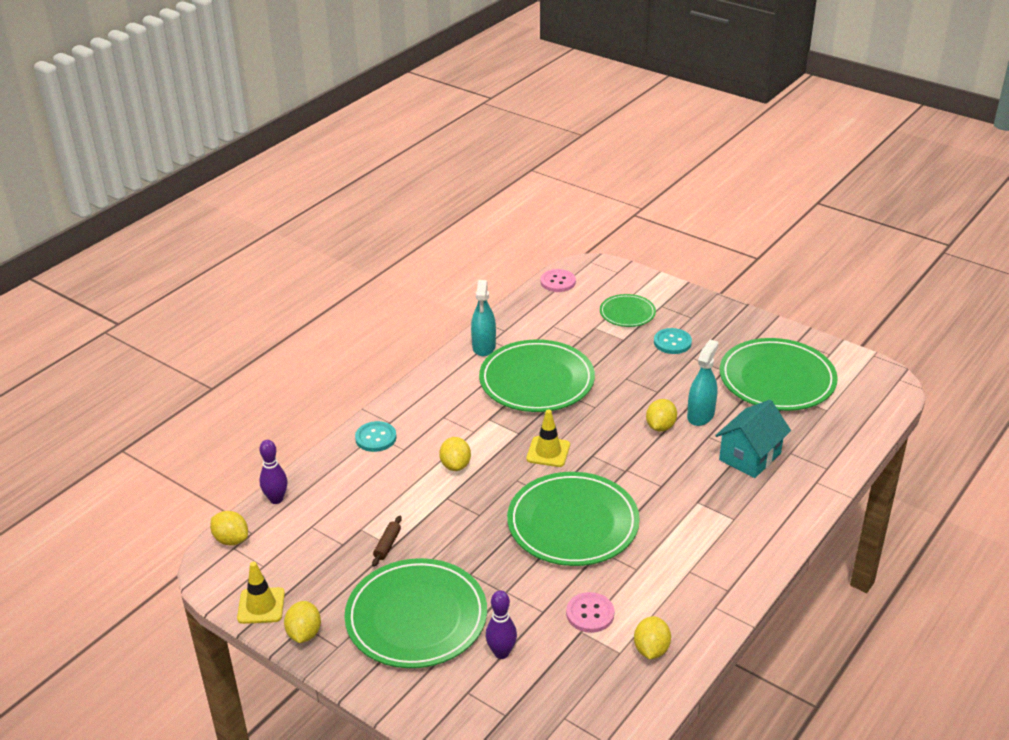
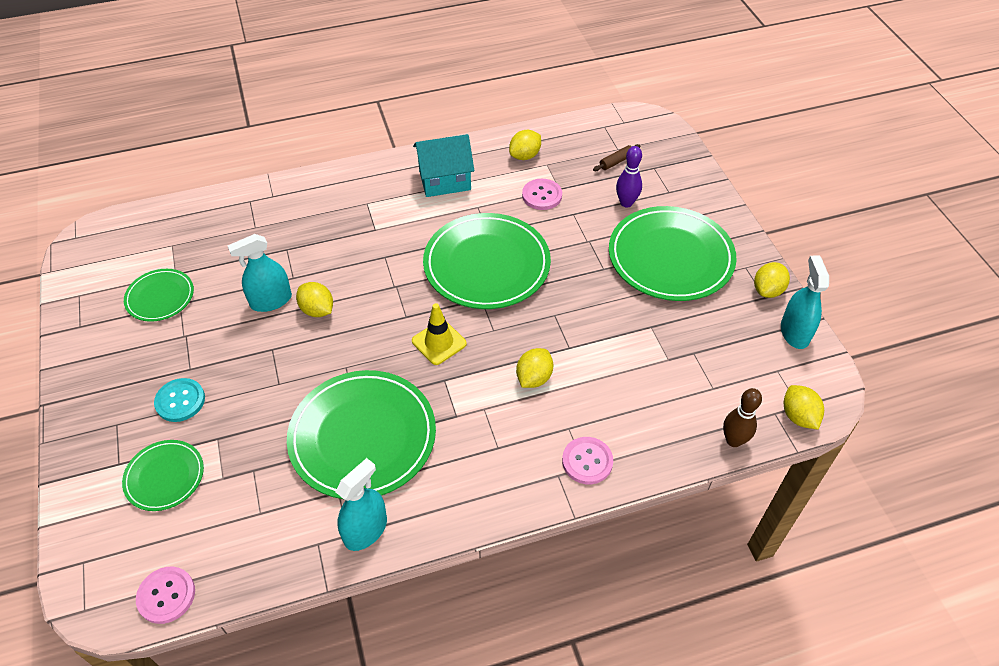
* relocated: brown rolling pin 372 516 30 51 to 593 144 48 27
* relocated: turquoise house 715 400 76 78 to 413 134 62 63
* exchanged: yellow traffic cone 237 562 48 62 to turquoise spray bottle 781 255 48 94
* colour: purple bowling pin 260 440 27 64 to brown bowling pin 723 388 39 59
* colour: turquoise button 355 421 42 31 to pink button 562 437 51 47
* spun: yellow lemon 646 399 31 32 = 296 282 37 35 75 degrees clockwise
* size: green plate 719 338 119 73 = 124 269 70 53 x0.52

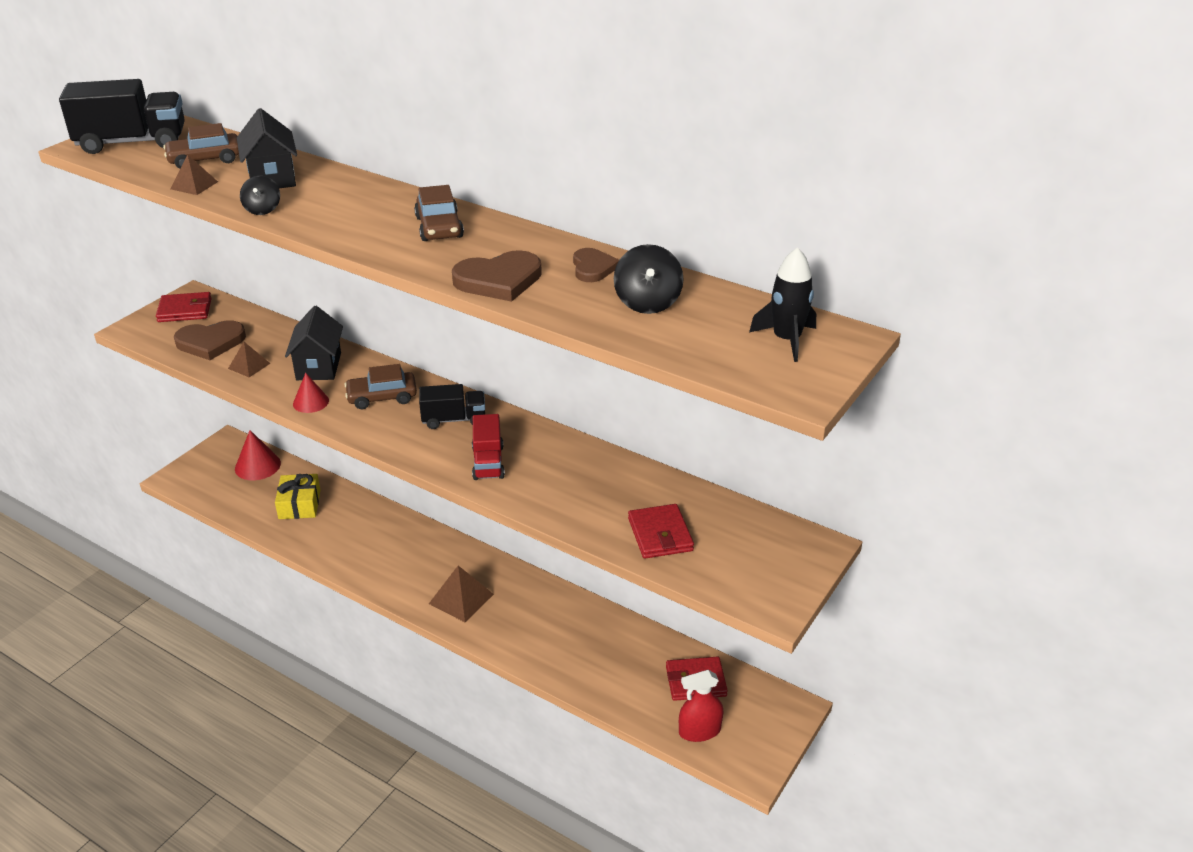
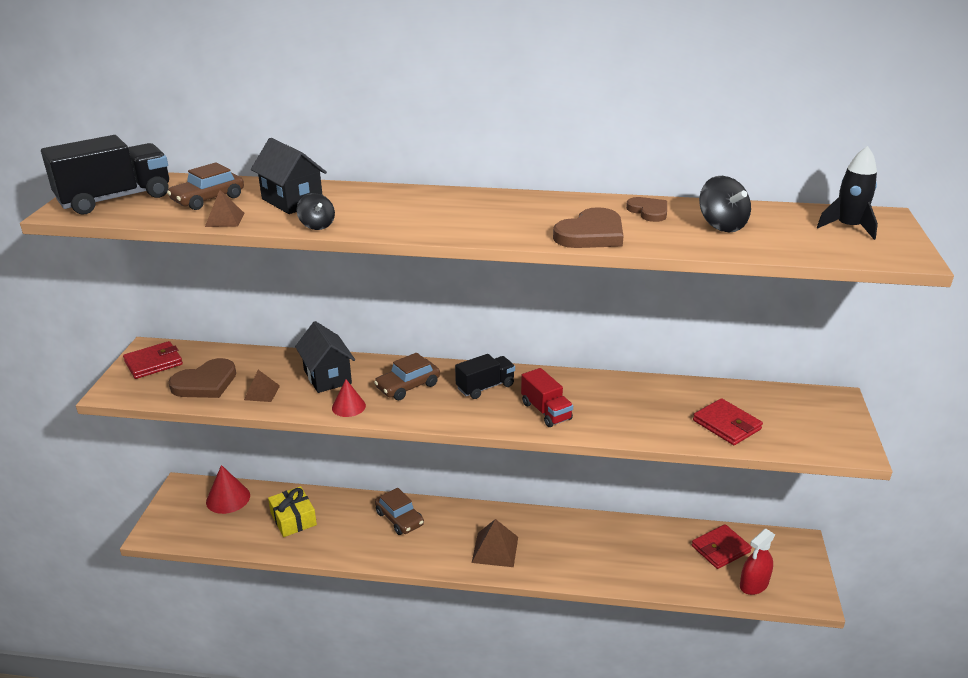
* relocated: brown car 414 185 50 56 to 375 488 49 47

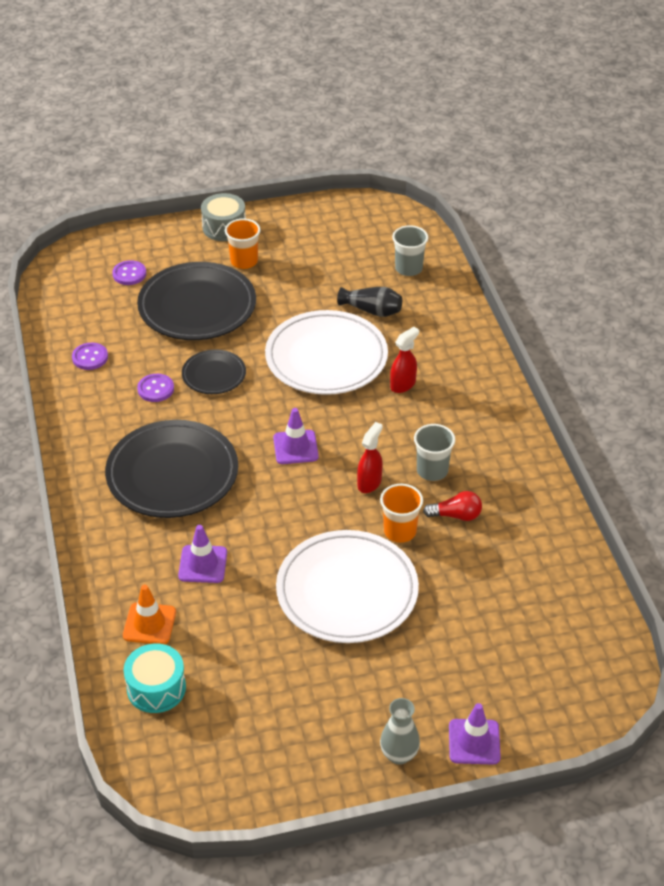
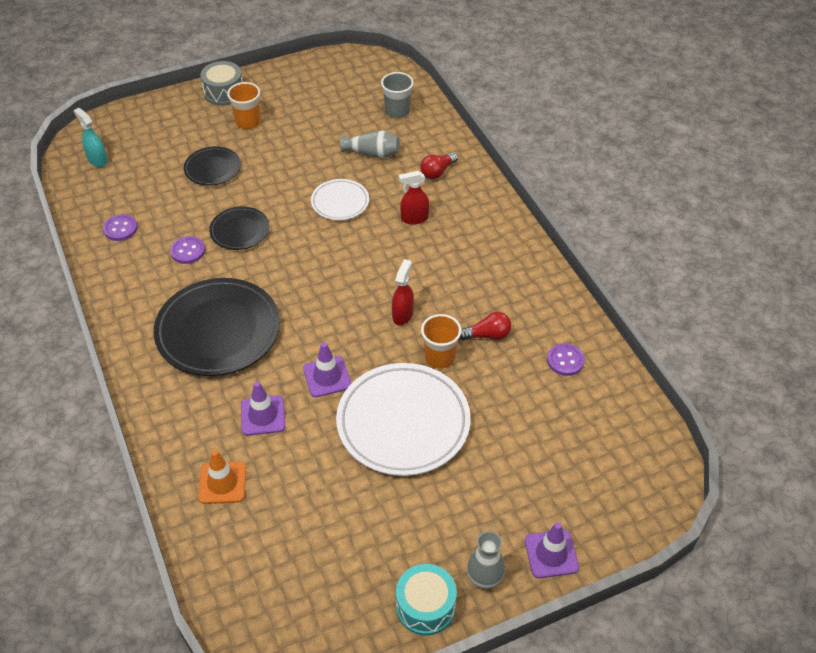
* missing: grey cup 414 424 41 57
* appeared: turquoise spray bottle 74 108 34 59
* appeared: red light bulb 420 152 38 27
* relocated: purple button 112 260 34 25 to 547 343 38 33
* relocated: turquoise drum 124 644 62 69 to 396 564 61 71
* relocated: purple traffic cone 273 408 46 56 to 303 342 48 55
* colour: black vase 337 287 65 30 to grey vase 340 130 59 28
* spun: red spray bottle 390 327 29 66 = 399 171 30 53 135 degrees counterclockwise
* size: black plate 137 262 119 78 = 184 146 57 40 x0.52
* size: white plate 265 310 123 85 = 311 179 58 41 x0.52

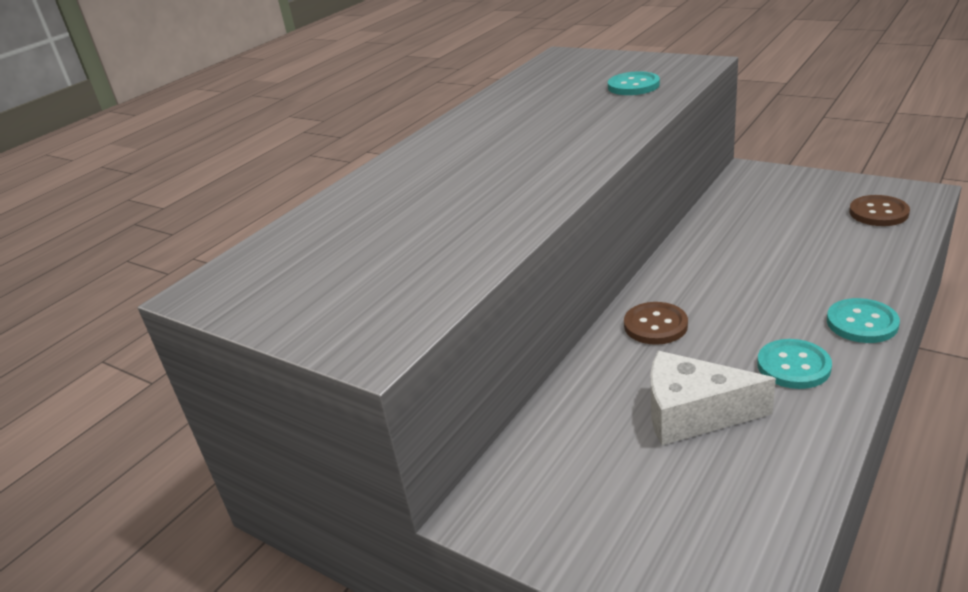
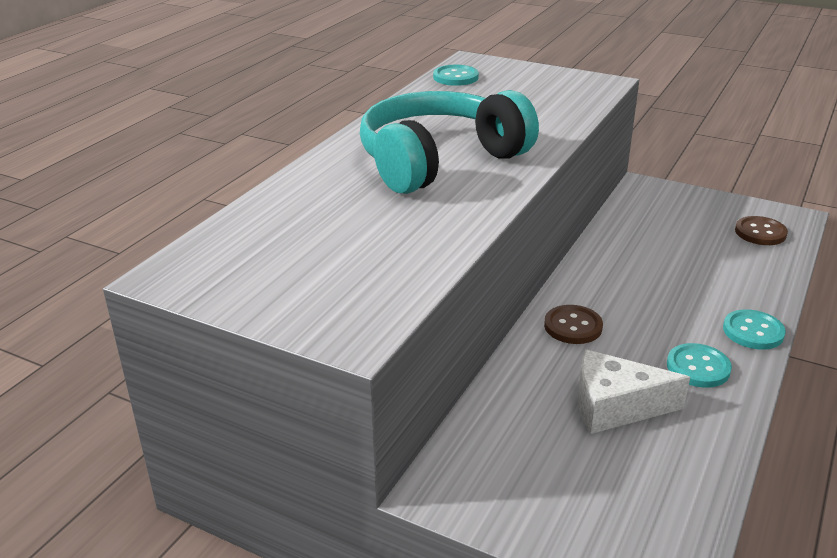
* appeared: turquoise headphones 360 90 179 104
* relocated: turquoise button 608 71 52 24 to 433 65 46 21

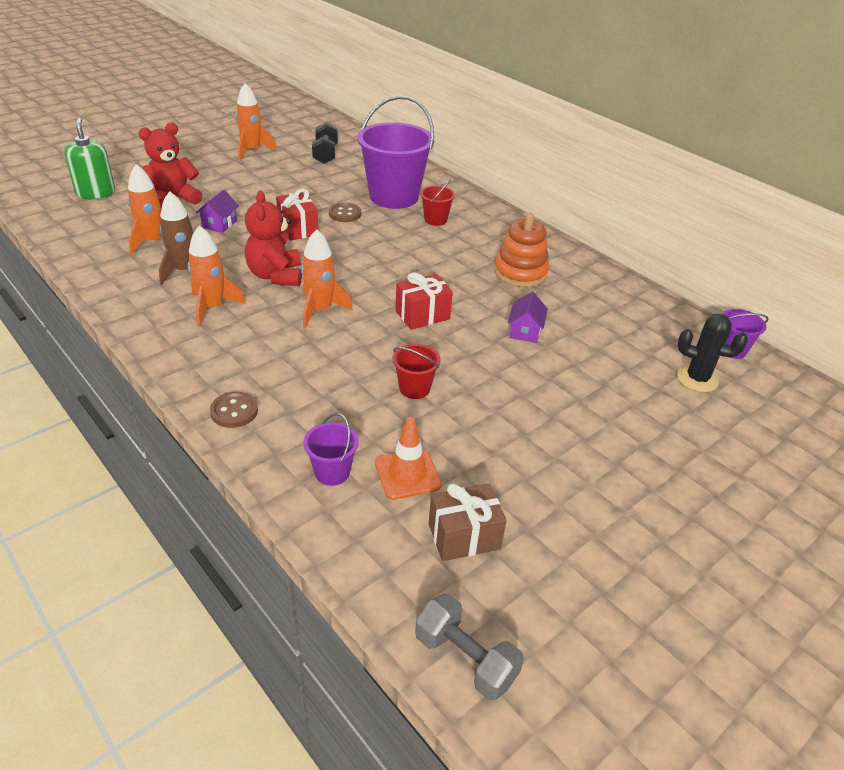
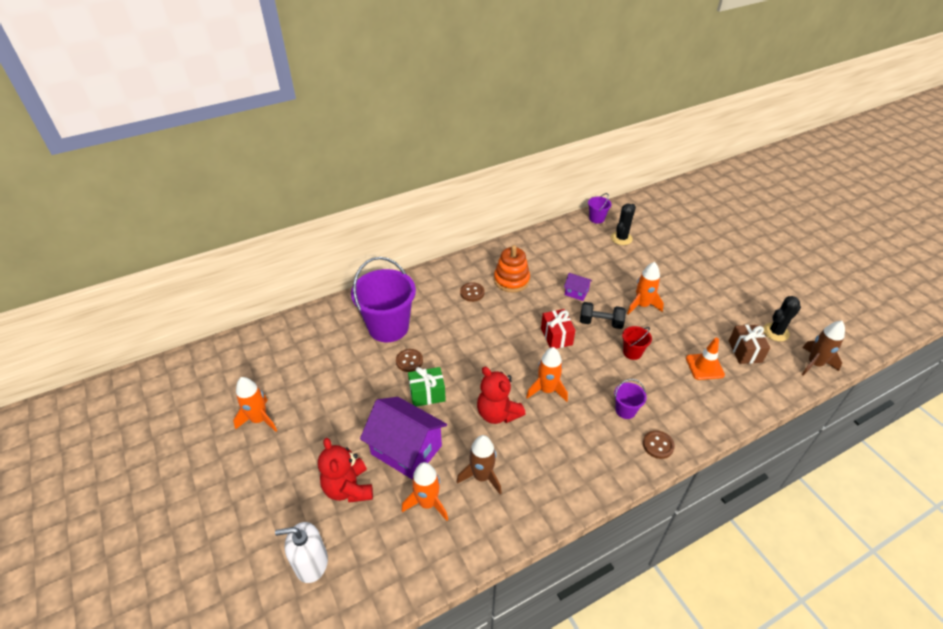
* missing: red bucket 420 180 35 46
* appeared: brown button 460 282 25 20
* appeared: black cactus 763 296 38 46
* relocated: orange rocket 188 225 57 101 to 627 262 37 53
* relocated: purple bucket 303 413 56 73 to 614 379 33 40
* relocated: black dumbbell 312 122 26 42 to 580 302 46 27
* exchanged: grey dumbbell 415 594 109 106 to brown rocket 802 321 43 55
* colour: green soap dispenser 64 118 51 81 to white soap dispenser 275 522 53 61
* colour: red gift 276 189 42 52 to green gift 408 367 38 40
* spun: red teddy bear 245 191 57 95 = 477 367 49 57 45 degrees clockwise
* size: purple house 196 190 43 43 = 360 397 87 83 x2.20

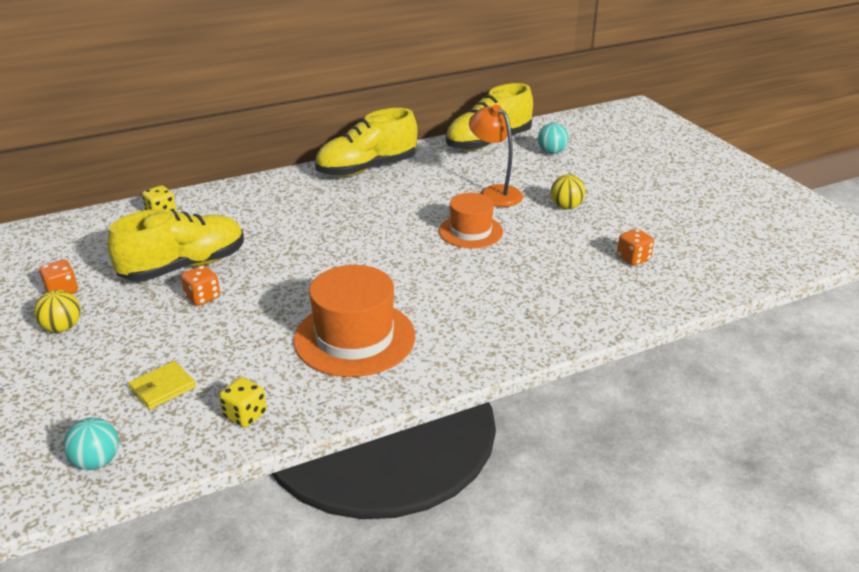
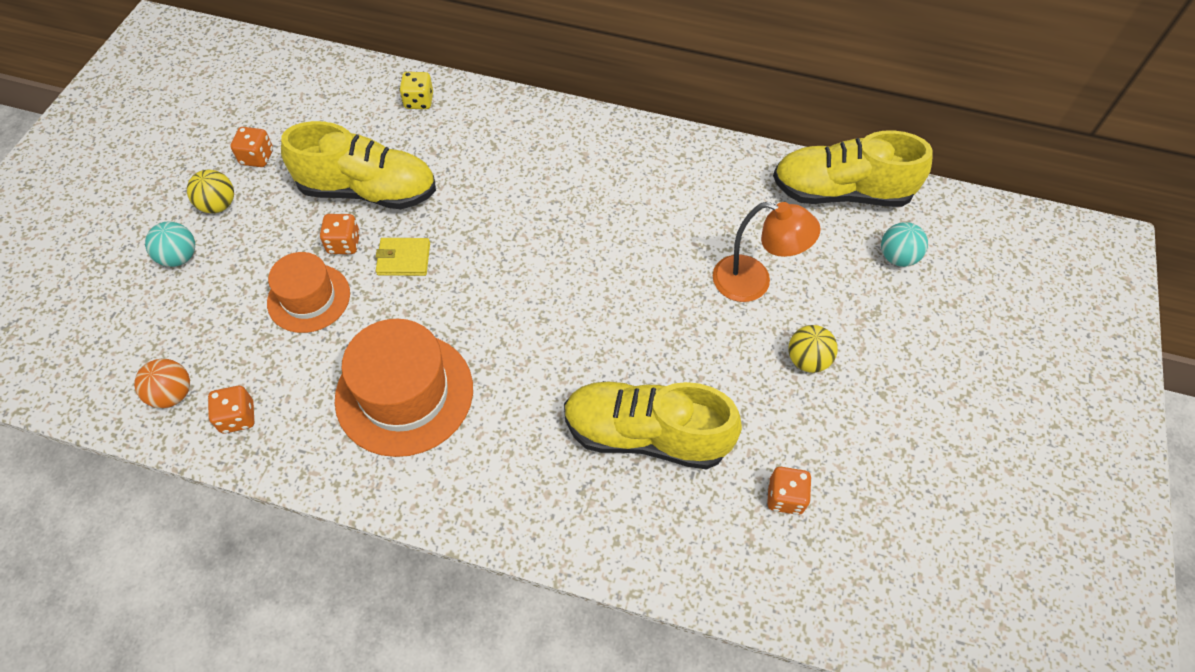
* appeared: orange ball 134 359 56 49
* relocated: turquoise ball 63 417 56 53 to 145 221 50 46
* relocated: yellow wallet 128 361 68 49 to 376 238 54 38
* relocated: yellow shoe 315 108 102 69 to 564 381 178 88
* relocated: orange hat 439 193 64 55 to 267 252 83 81
* colour: yellow dice 219 377 48 51 to orange dice 208 386 46 47
* spun: orange lamp 469 105 54 102 = 713 202 108 100 105 degrees clockwise

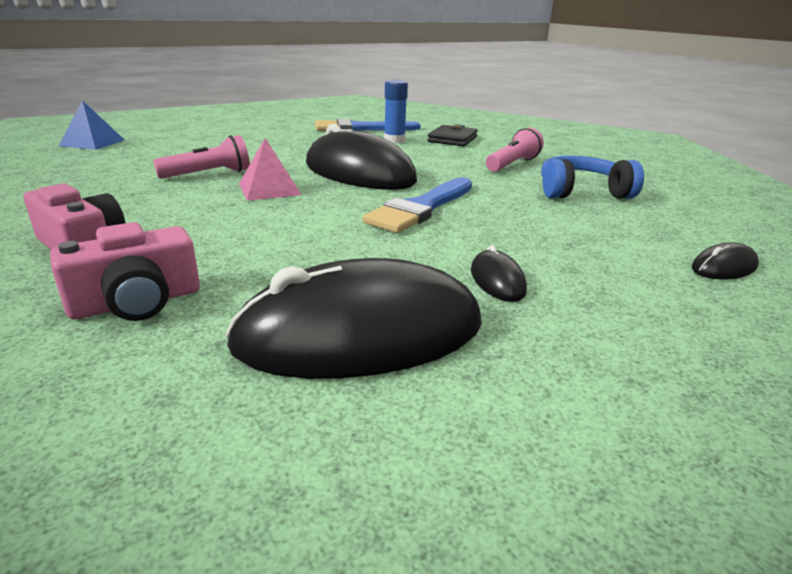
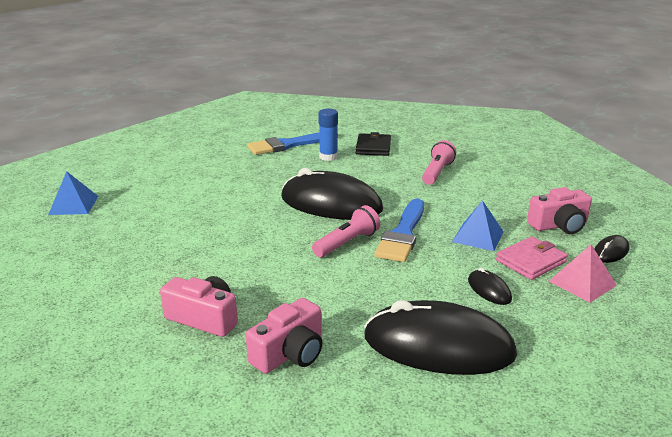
* missing: blue headphones 541 156 103 43
* appeared: blue pyramid 452 200 52 51
* appeared: pink wallet 496 236 72 44
* appeared: pink camera 527 187 65 47
* relocated: pink flashlight 153 135 97 44 to 312 205 68 52
* relocated: pink pyramid 239 138 62 63 to 549 245 68 58
* spun: black mouse 225 258 257 121 = 364 300 153 75 45 degrees clockwise

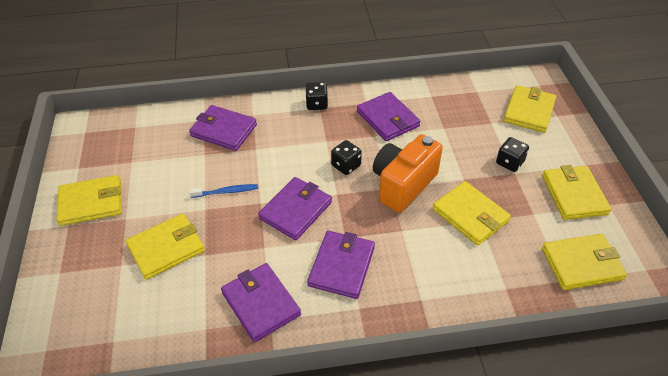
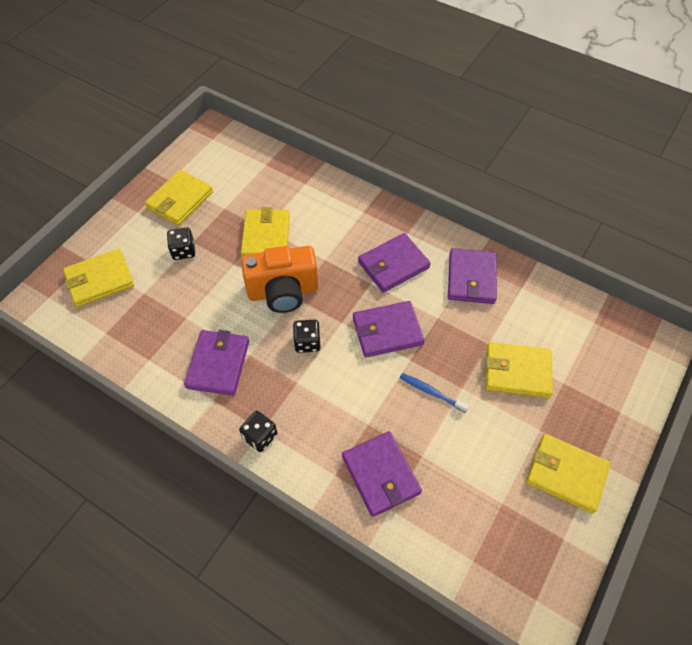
* missing: yellow wallet 542 234 85 56

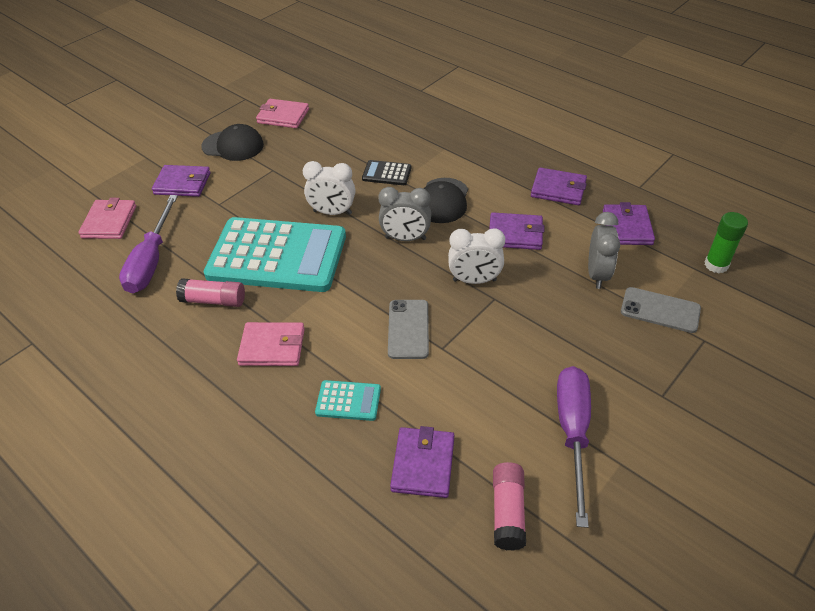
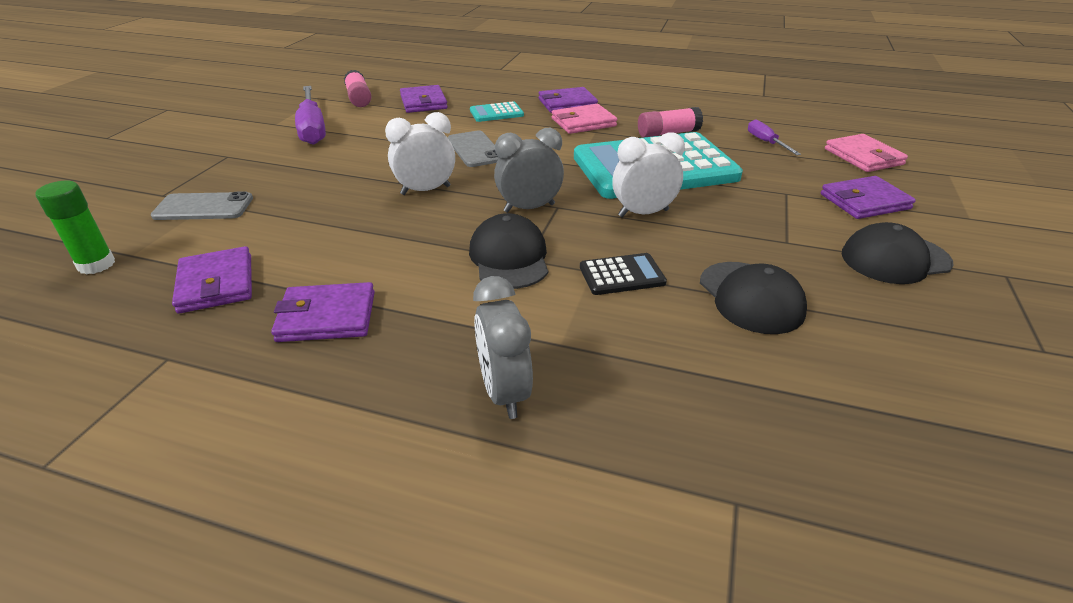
* missing: pink wallet 256 99 53 29
* appeared: black cap 700 262 107 72
* relocated: purple wallet 489 212 55 38 to 539 87 59 26
* relocated: grey clock 588 212 32 77 to 473 276 60 143
* size: purple screwdriver 119 195 59 98 = 748 119 53 36 x0.53

